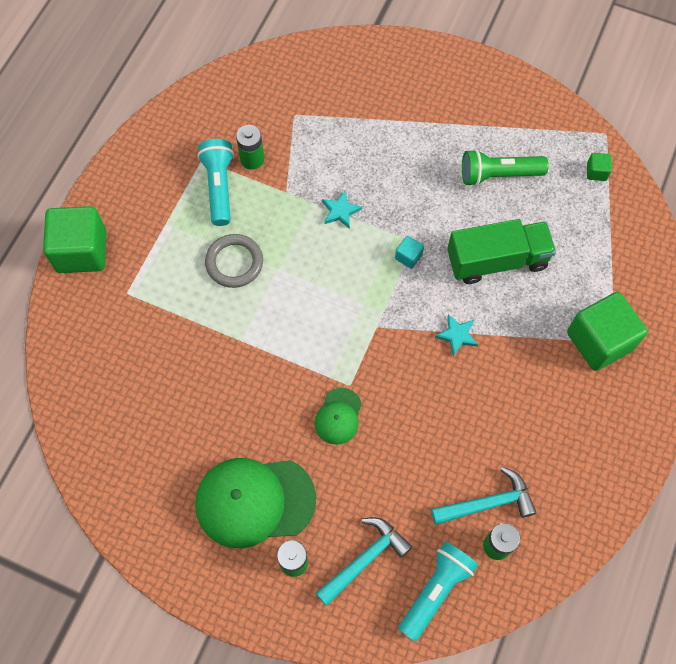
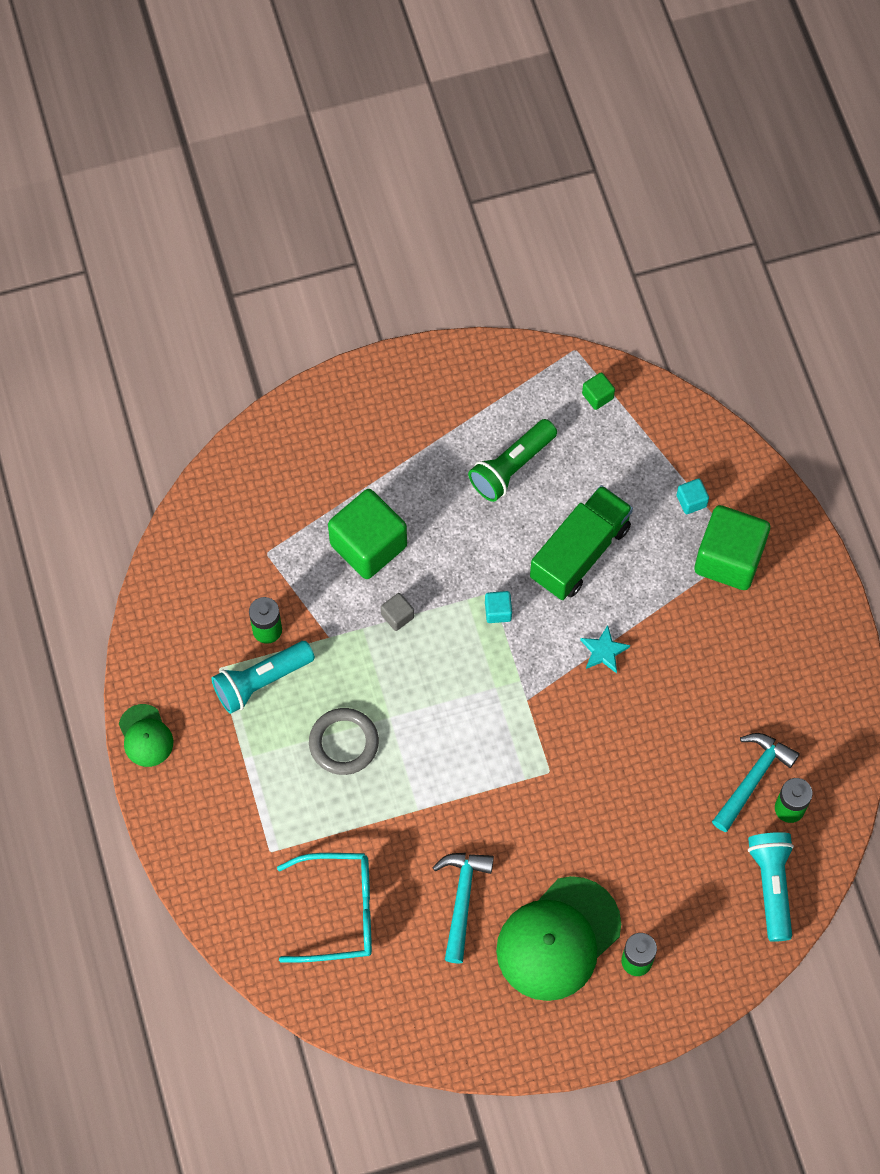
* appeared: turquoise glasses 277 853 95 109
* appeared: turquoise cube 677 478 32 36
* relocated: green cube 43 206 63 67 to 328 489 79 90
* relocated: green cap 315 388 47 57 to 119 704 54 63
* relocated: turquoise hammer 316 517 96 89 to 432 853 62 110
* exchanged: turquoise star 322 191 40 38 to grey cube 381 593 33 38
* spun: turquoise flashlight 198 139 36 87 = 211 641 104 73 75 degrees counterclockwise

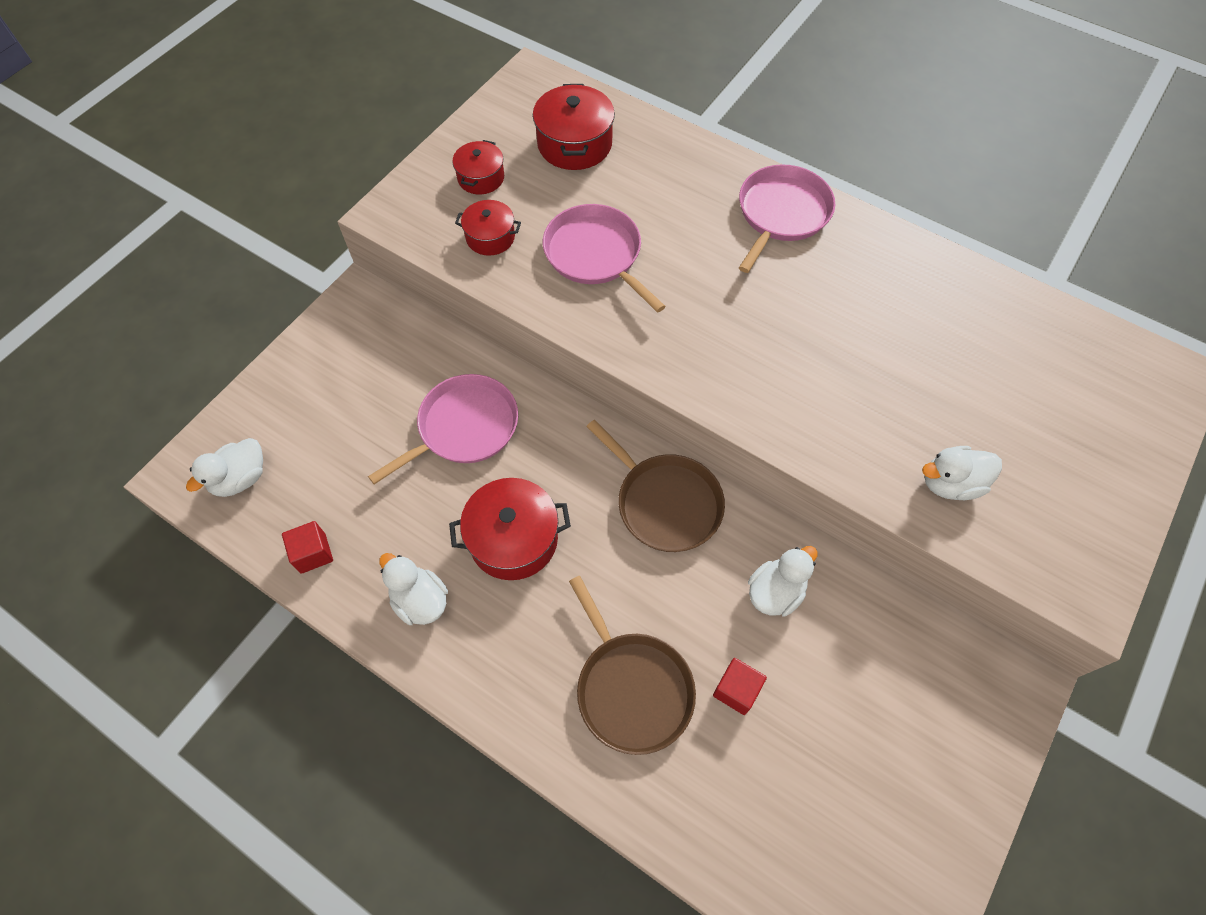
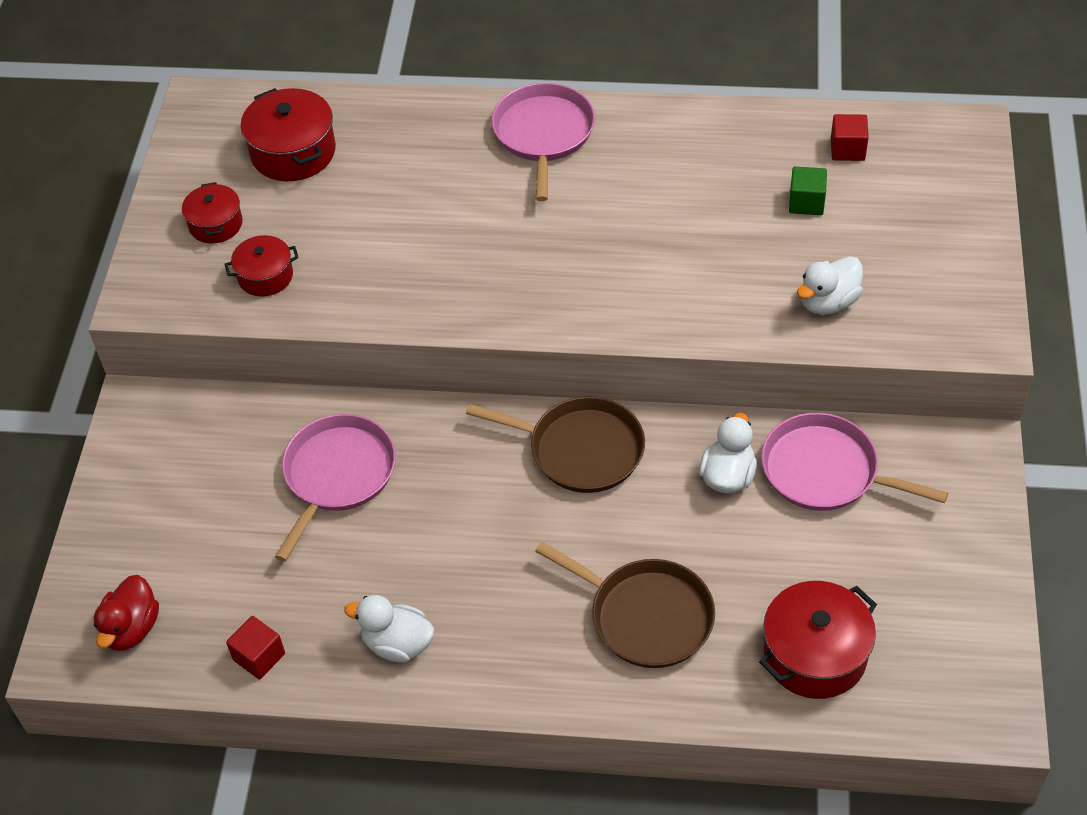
* appeared: green cube 789 166 38 49
* relocated: red pot 449 478 122 102 to 759 581 118 118
* relocated: pink pan 543 204 123 109 to 761 413 187 98
* relocated: red cube 713 658 54 57 to 831 114 38 47
* colour: white duck 186 438 77 59 to red duck 94 575 65 76

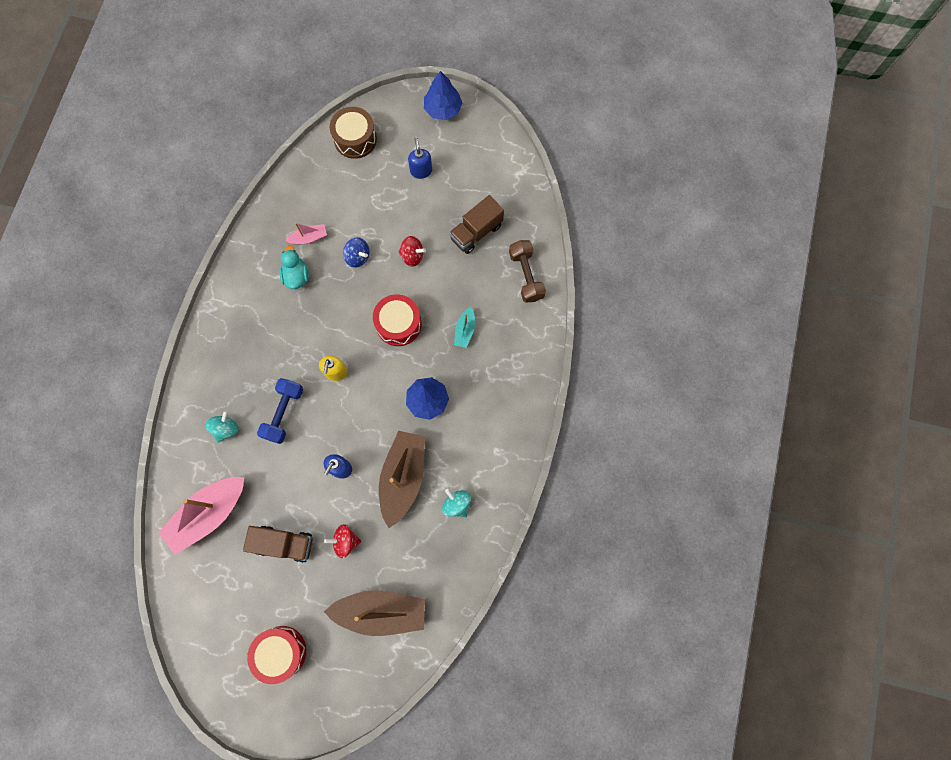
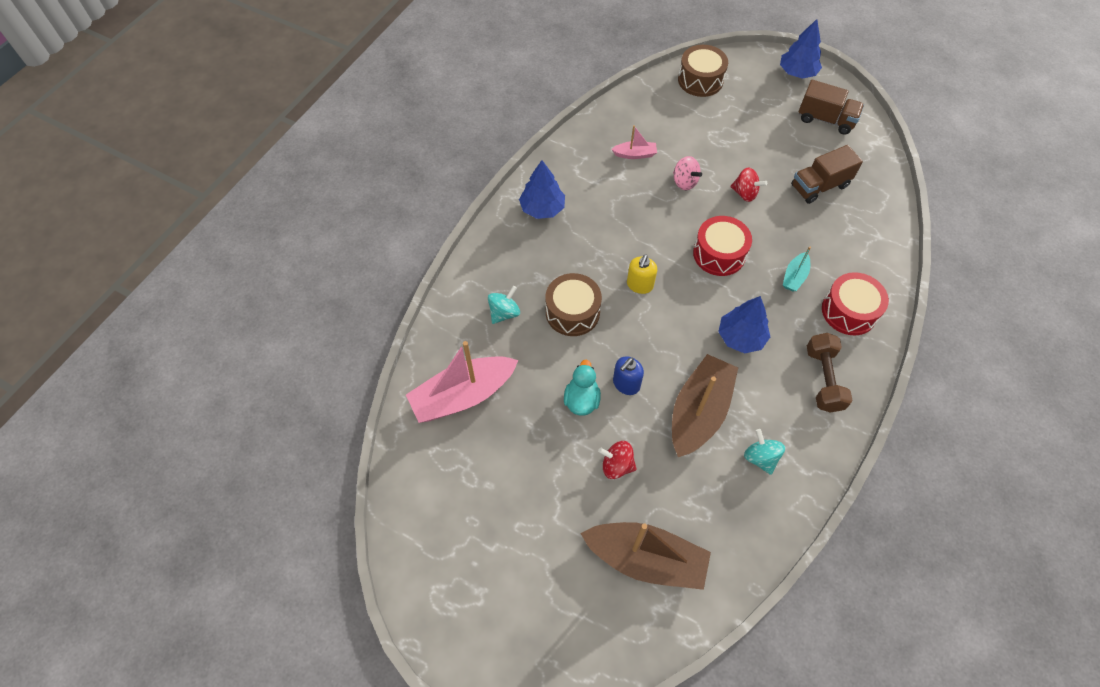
* missing: blue soap dispenser 408 138 24 41
* appeared: blue tree 519 160 46 59
* relocated: brown truck 243 525 70 38 to 798 80 66 55
* relocated: red drum 247 626 59 58 to 822 272 67 63
* relocated: turquoise duck 280 245 29 44 to 564 359 37 57
* relocated: brown dumbbell 509 240 37 62 to 807 333 46 80
* exchanged: blue dumbbell 257 378 46 66 to brown drum 545 273 57 63
* colour: blue spinning top 343 237 26 31 to pink spinning top 673 156 29 34

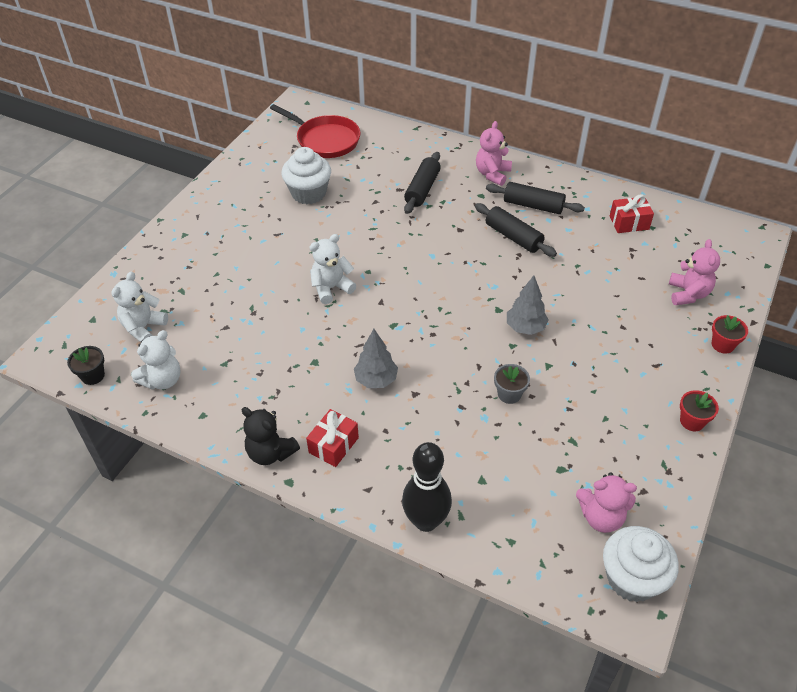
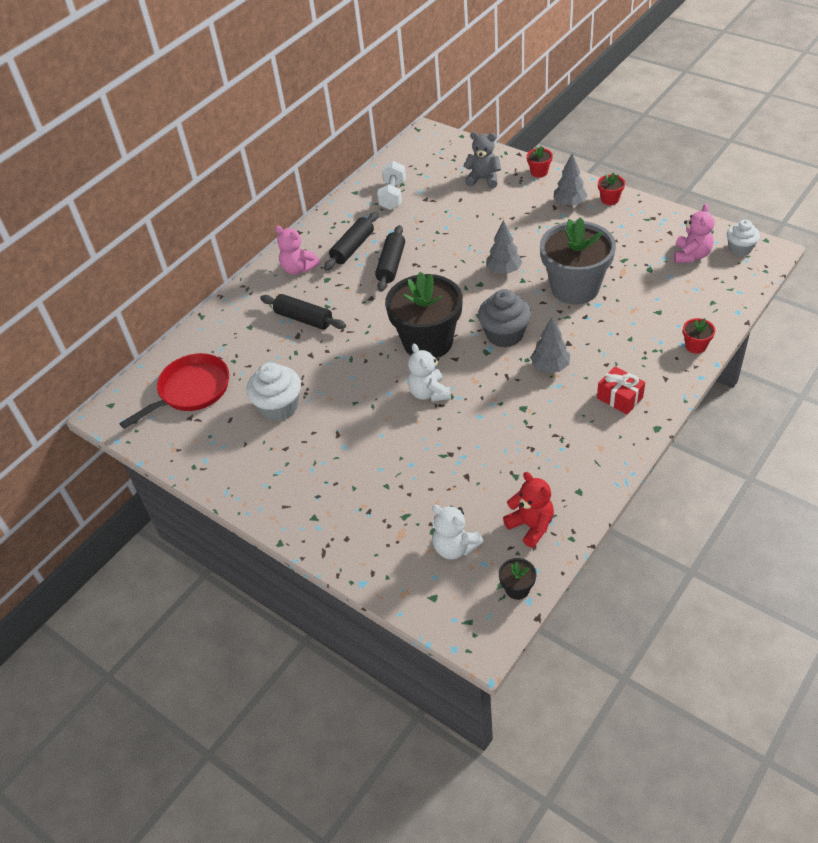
* missing: black teddy bear 242 407 58 58
* appeared: black flower pot 385 272 78 86
* appeared: grey cupcake 478 289 53 58
* appeared: grey tree 553 153 35 54
* exchanged: black bowling pin 402 442 50 90 to red flower pot 683 318 32 36
* exchanged: red gift 610 194 44 39 to white dumbbell 377 161 29 49
* colour: white teddy bear 131 330 49 59 to red teddy bear 503 472 51 76
* colour: pink teddy bear 669 239 51 66 to grey teddy bear 464 132 37 56
* spun: black rolling pin 475 203 82 54 = 375 225 30 67 45 degrees counterclockwise
* size: grey flower pot 494 364 36 40 = 540 217 76 88 x2.49
* size: white cupcake 603 526 76 76 = 727 220 33 36 x0.64

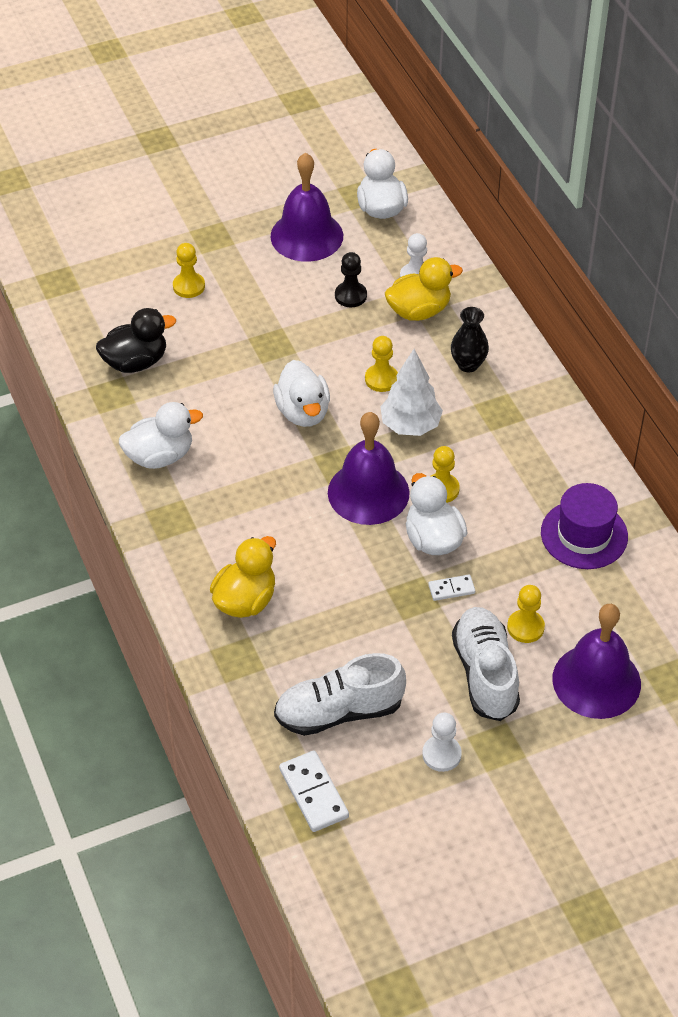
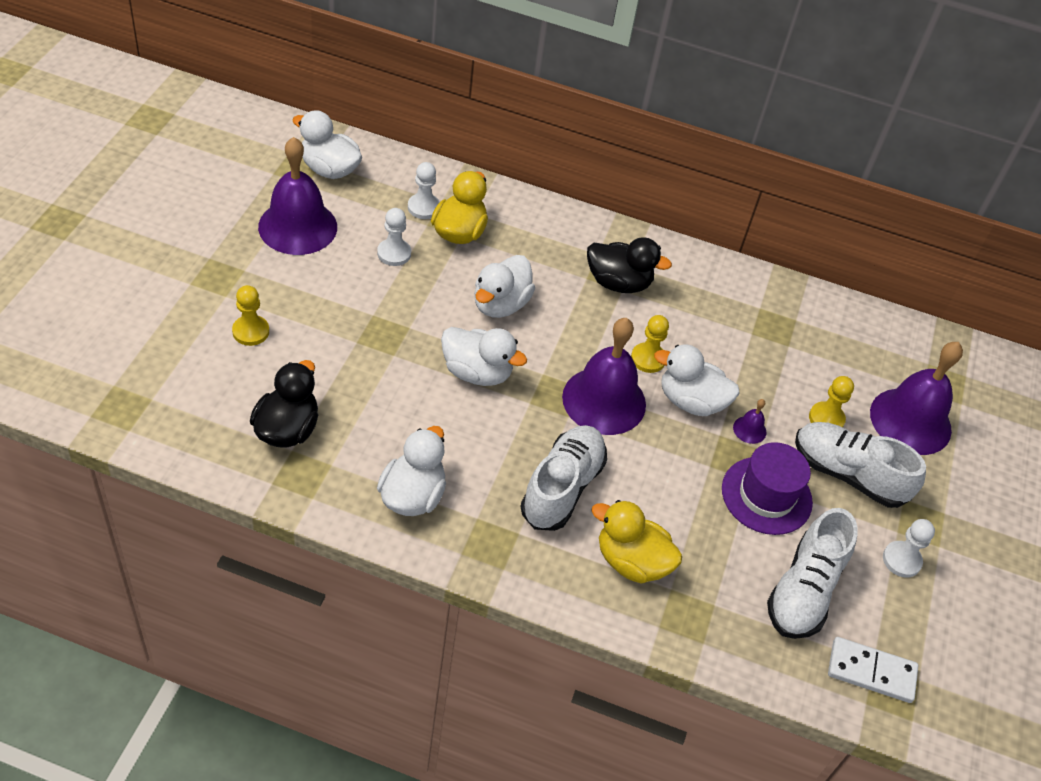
* missing: white tree 380 349 63 87
* missing: black vase 451 307 38 65
* appeared: white shoe 520 425 87 106
* appeared: black duck 587 238 85 55
* relocated: purple hat 541 483 87 86 to 722 442 91 93
* exchanged: yellow pawn 365 336 33 56 to white duck 474 255 61 63
* exchanged: white domino 428 575 47 26 to purple bell 733 399 34 45
* colour: black pawn 335 252 32 55 to white pawn 377 208 34 58
* spun: yellow duck 210 536 66 82 = 591 500 91 83 45 degrees counterclockwise

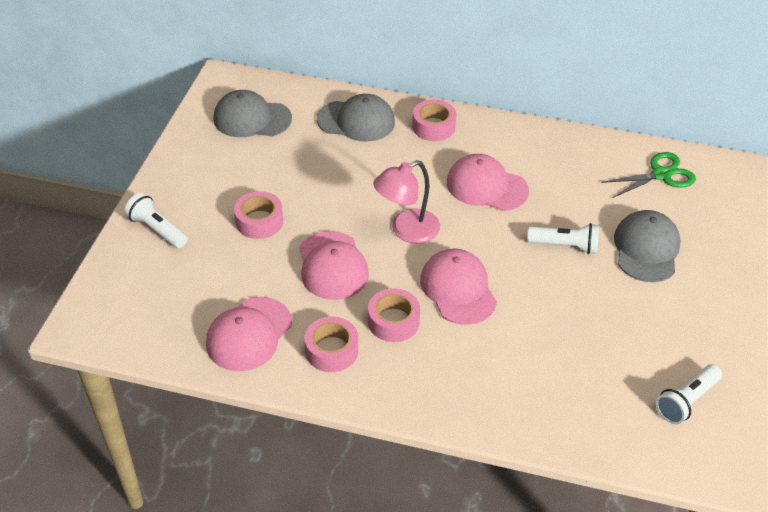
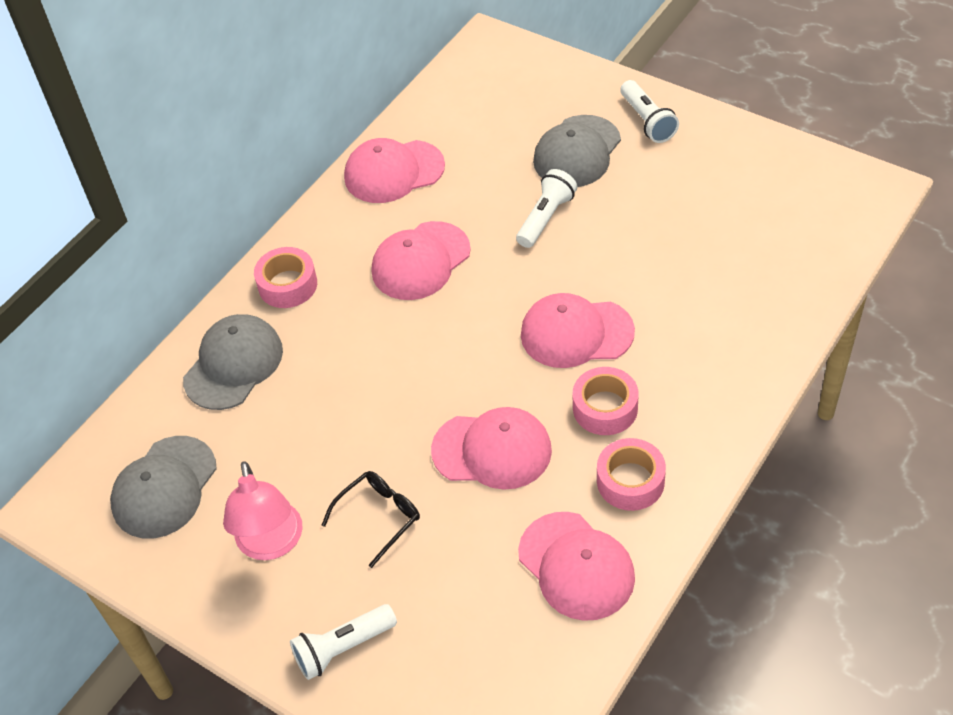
* missing: green scissors 601 152 95 46
* appeared: pink cap 344 138 101 65
* relocated: pink lamp 373 160 67 84 to 223 461 80 99
* relocated: white flashlight 656 364 66 60 to 620 80 59 63
* exchanged: pink tape 234 191 49 48 to black glasses 322 471 98 97
* spun: grey cap 614 210 67 72 = 533 115 88 72 90 degrees counterclockwise

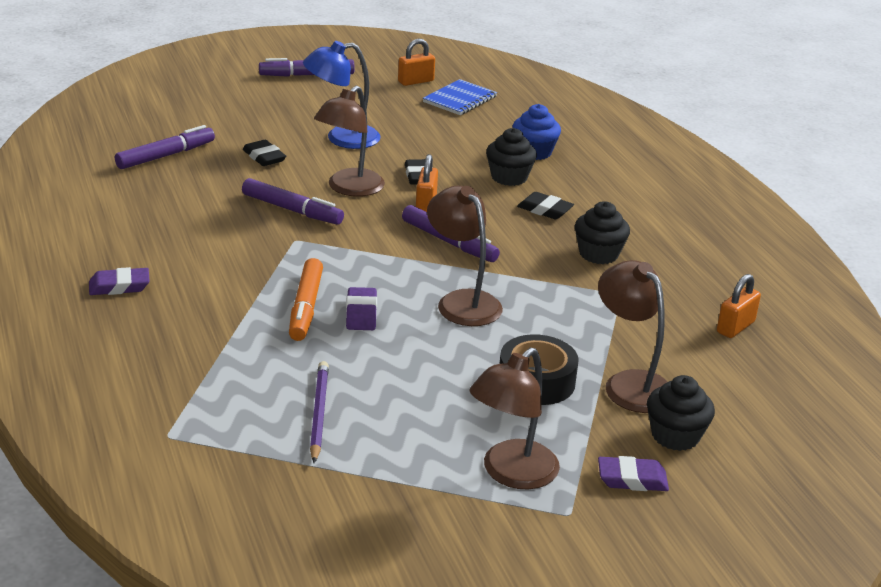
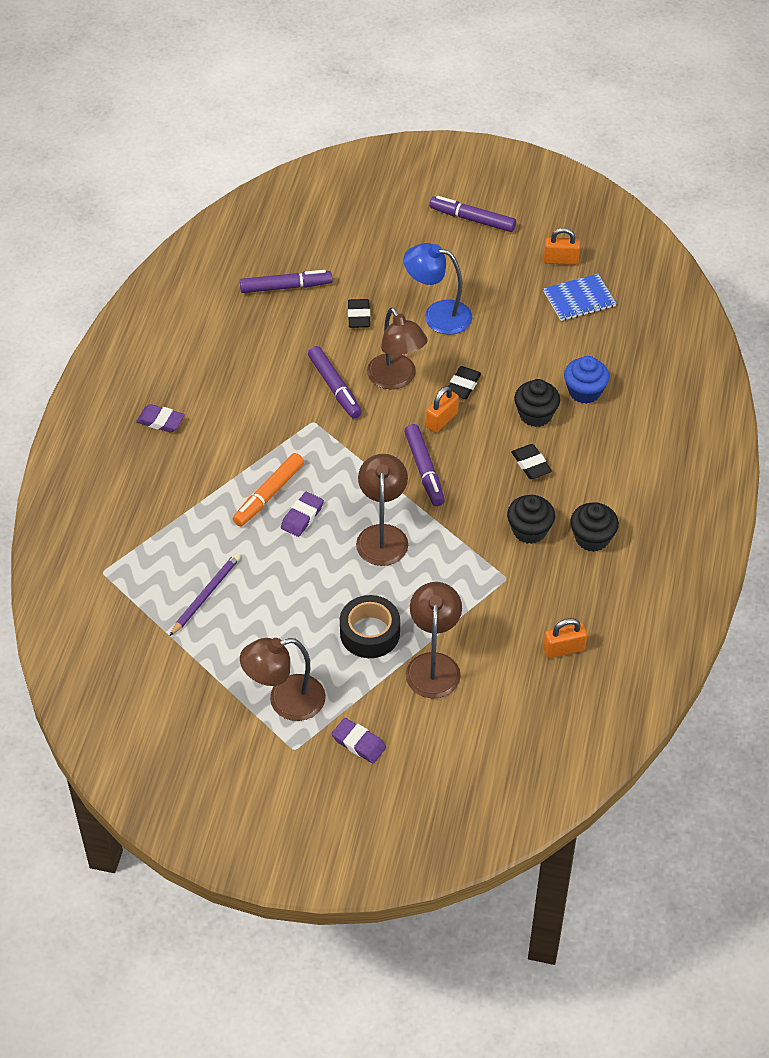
* relocated: black cupcake 647 375 68 76 to 570 502 49 50
* spun: brown lamp 314 86 71 111 = 367 307 61 82 90 degrees counterclockwise

